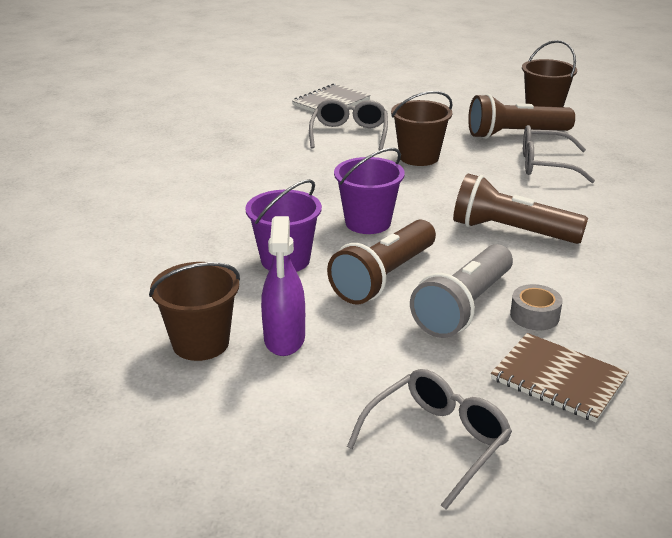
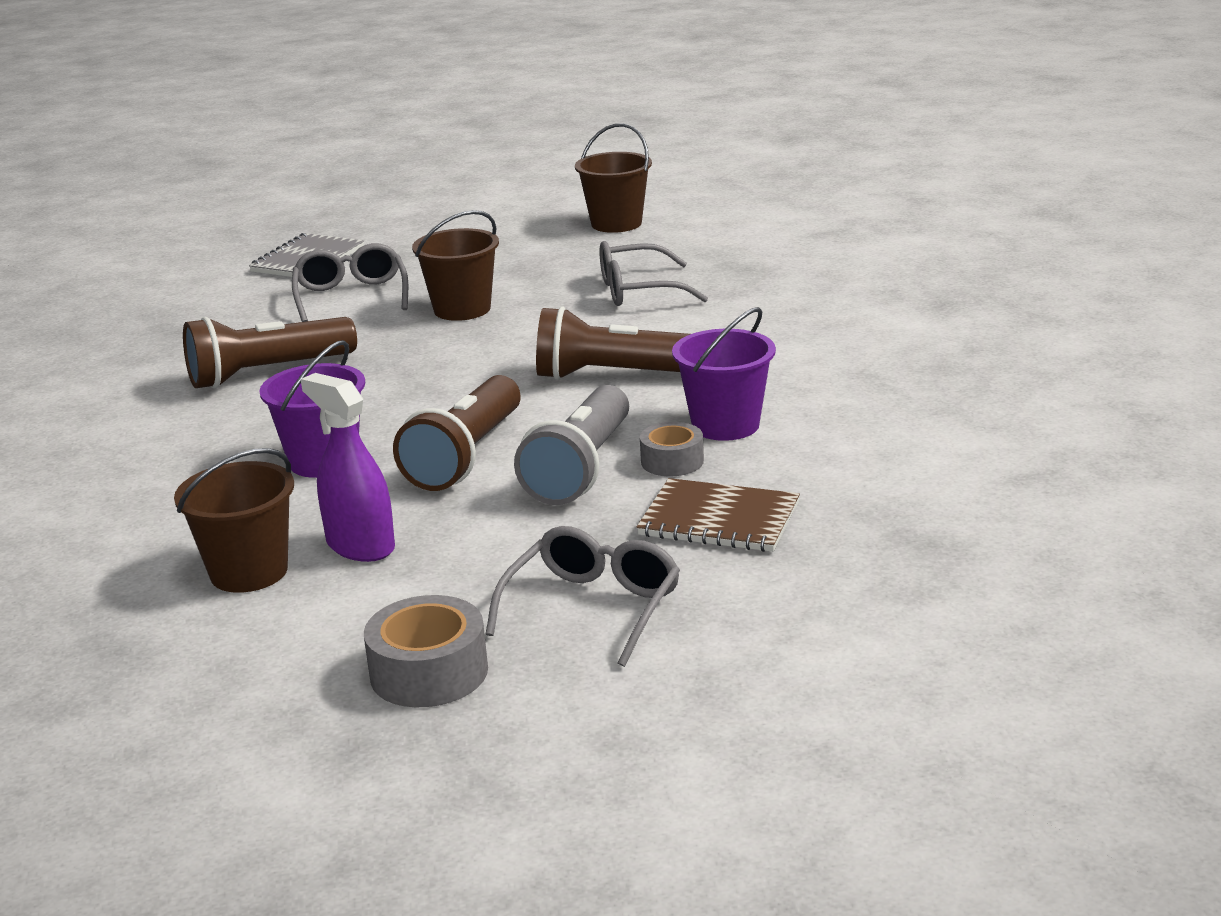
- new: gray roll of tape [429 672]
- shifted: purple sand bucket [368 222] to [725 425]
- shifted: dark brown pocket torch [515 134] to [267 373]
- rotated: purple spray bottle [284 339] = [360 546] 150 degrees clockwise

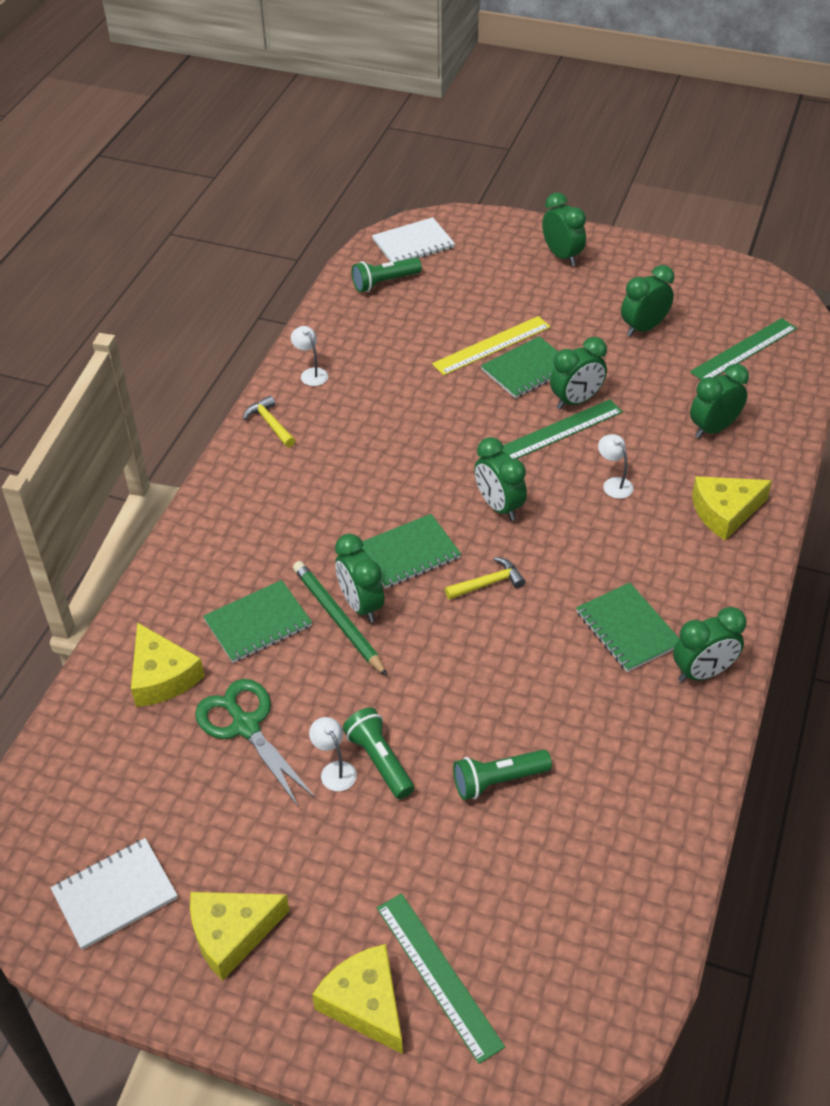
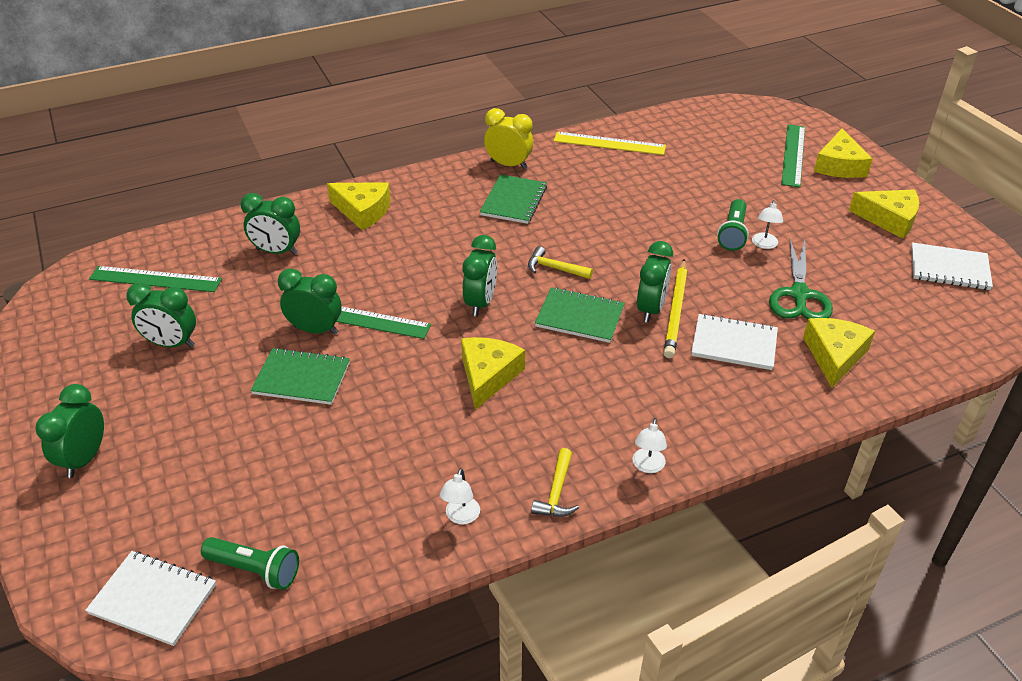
- gone: leaf-green pocket torch [498 781]
- new: yellow cheese wedge [488 376]
- shifted: yellow straightedge [491 345] to [609 143]
- shifted: snow-white reading lamp [614 484] to [647 466]
- repainted: leaf-green notepad [258 623] to snow-white notepad [734 344]
- repainted: leaf-green wooden pencil [338 620] to yellow wooden pencil [676 311]
- repainted: leaf-green bedside clock [703 672] to yellow bedside clock [508 165]

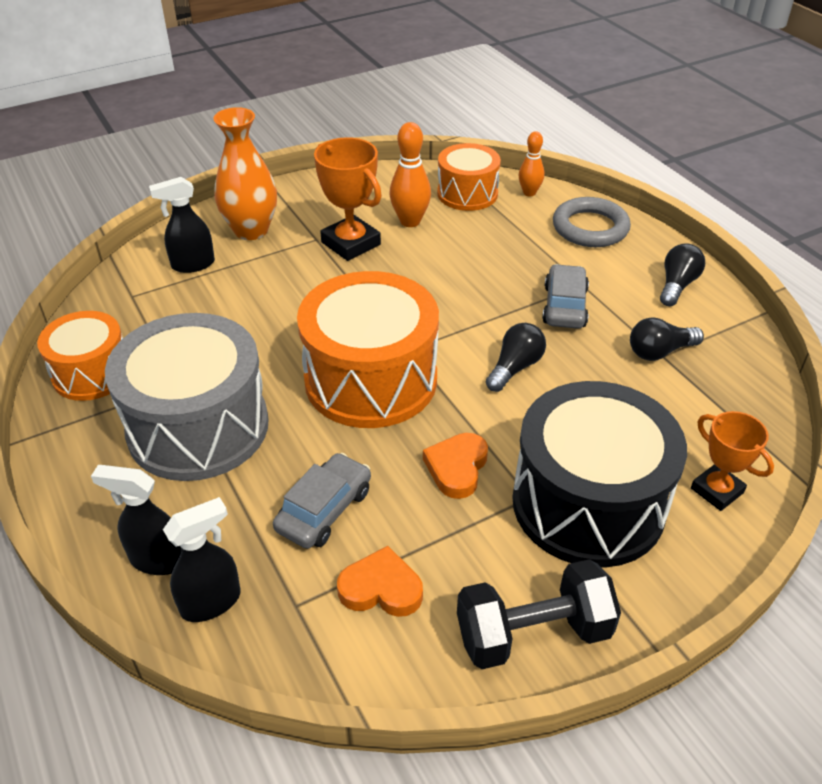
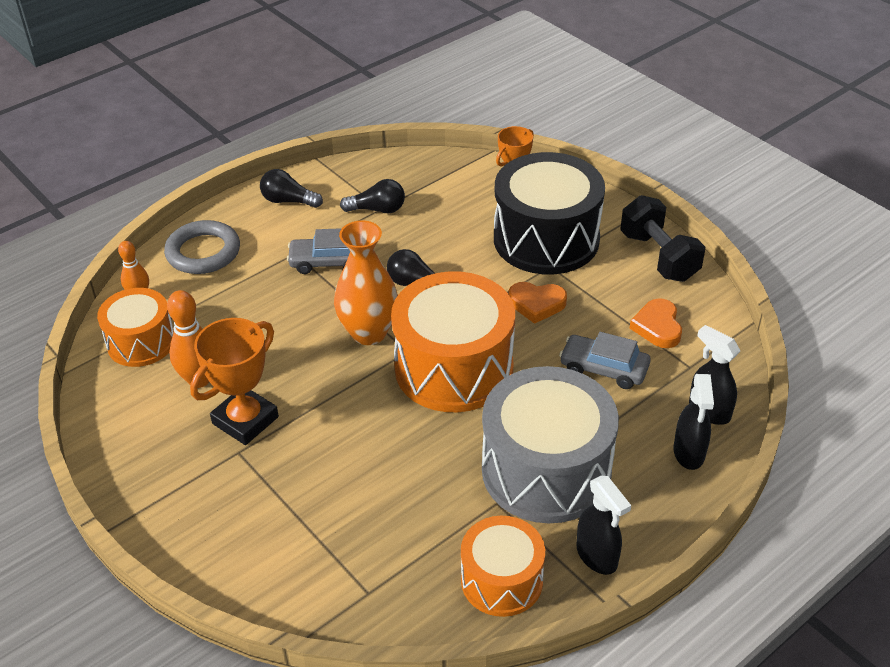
- shifted: black spray bottle [192 265] to [597 556]
- shifted: orange-coloured tall vase [251 230] to [369 332]
- rotated: black lightbulb [659 352] = [377 209] 60 degrees counterclockwise

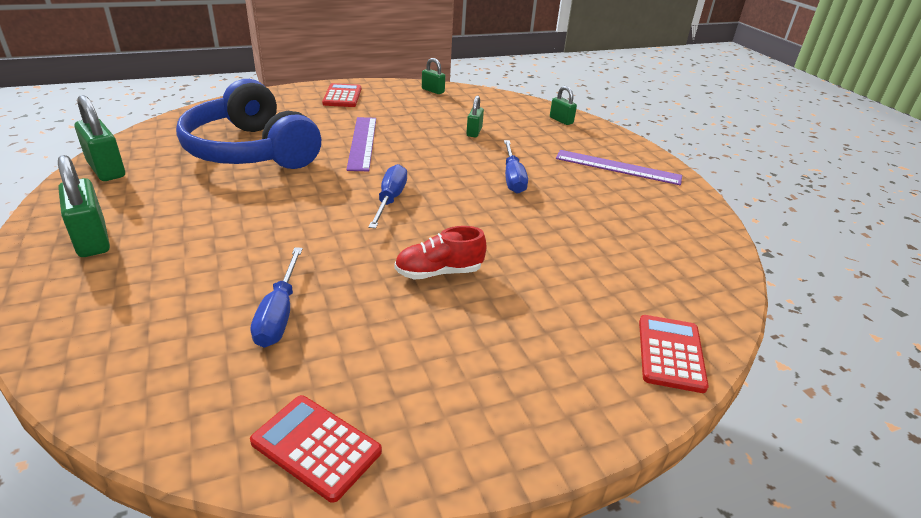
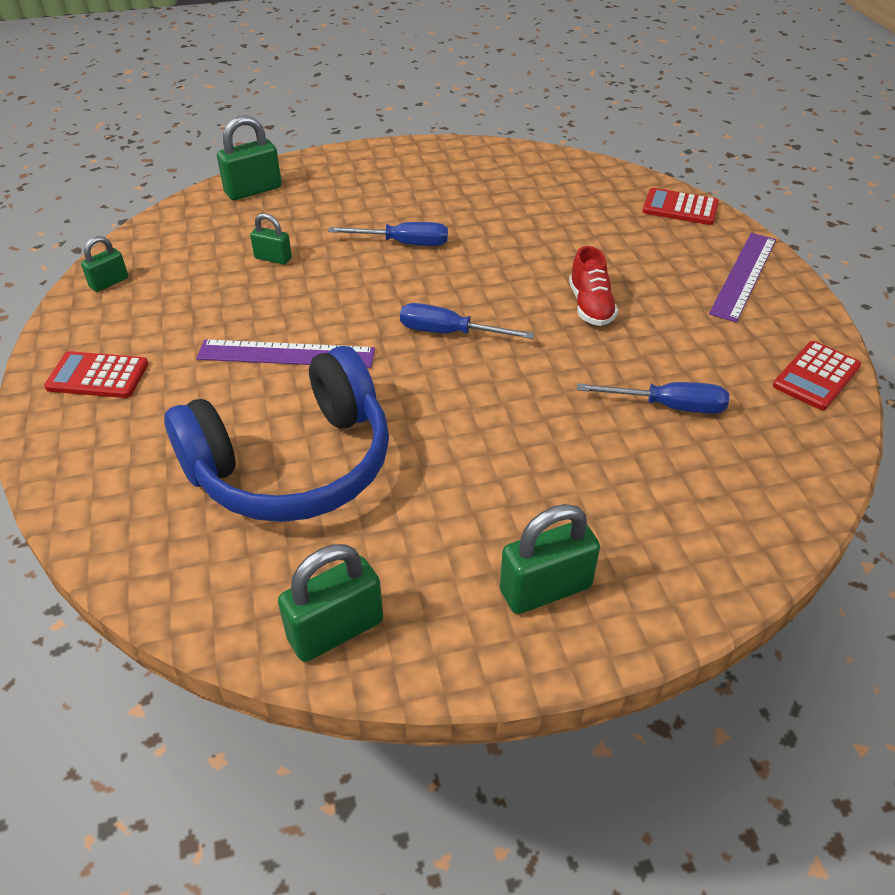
- shifted: purple straightedge [617 167] to [743 275]
- scaled: leaf-green small lock [561 120] = [253 190] x1.68

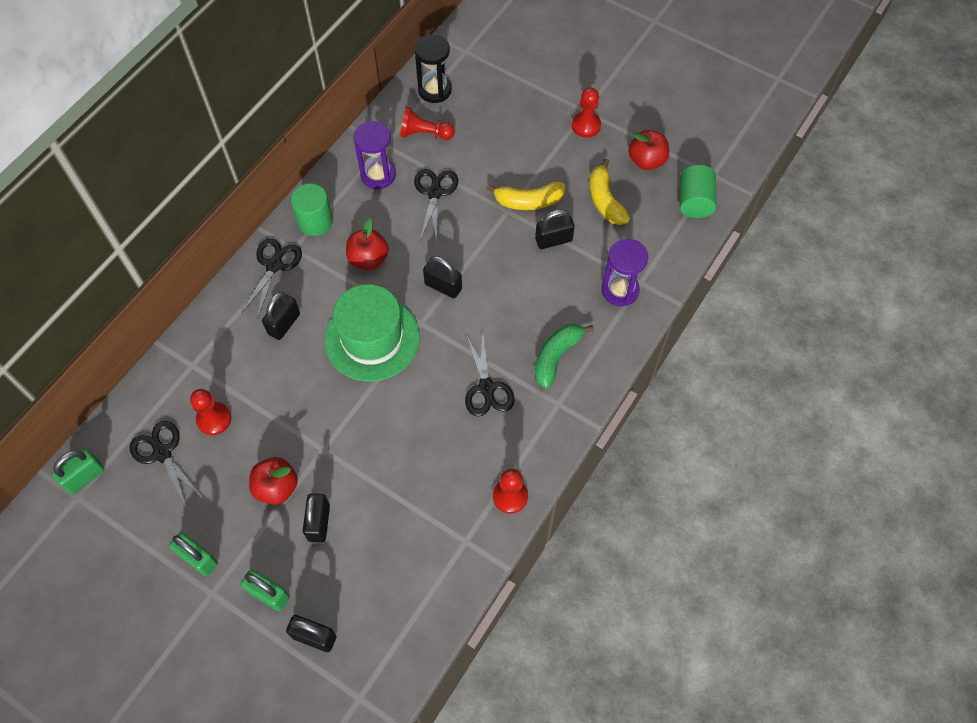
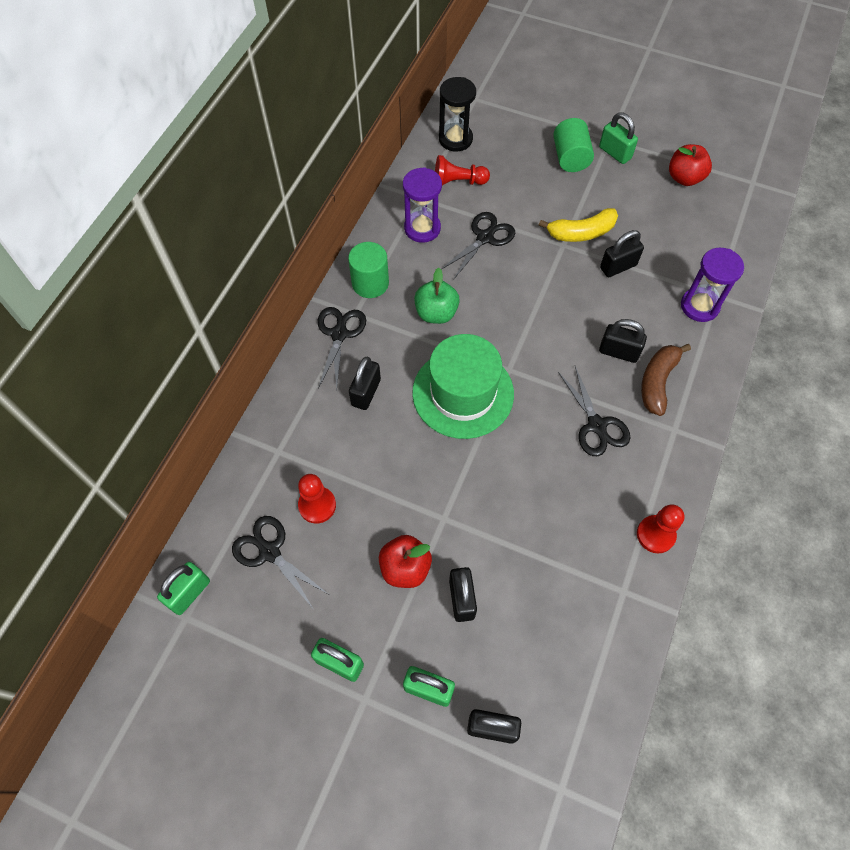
- gone: yellow banana fruit [605 200]
- shifted: black small lock [443 286] to [618 352]
- shifted: leaf-green cylinder shape [694 201] to [570 158]
- swapped: red pawn [586 125] to leaf-green small lock [615 153]
- repainted: red apple [368 259] to leaf-green apple [436 313]
- repainted: leaf-green banana fruit [556 356] to dark brown banana fruit [657 382]
- rotated: black pair of scissors [434 193] = [485 238] 45 degrees clockwise

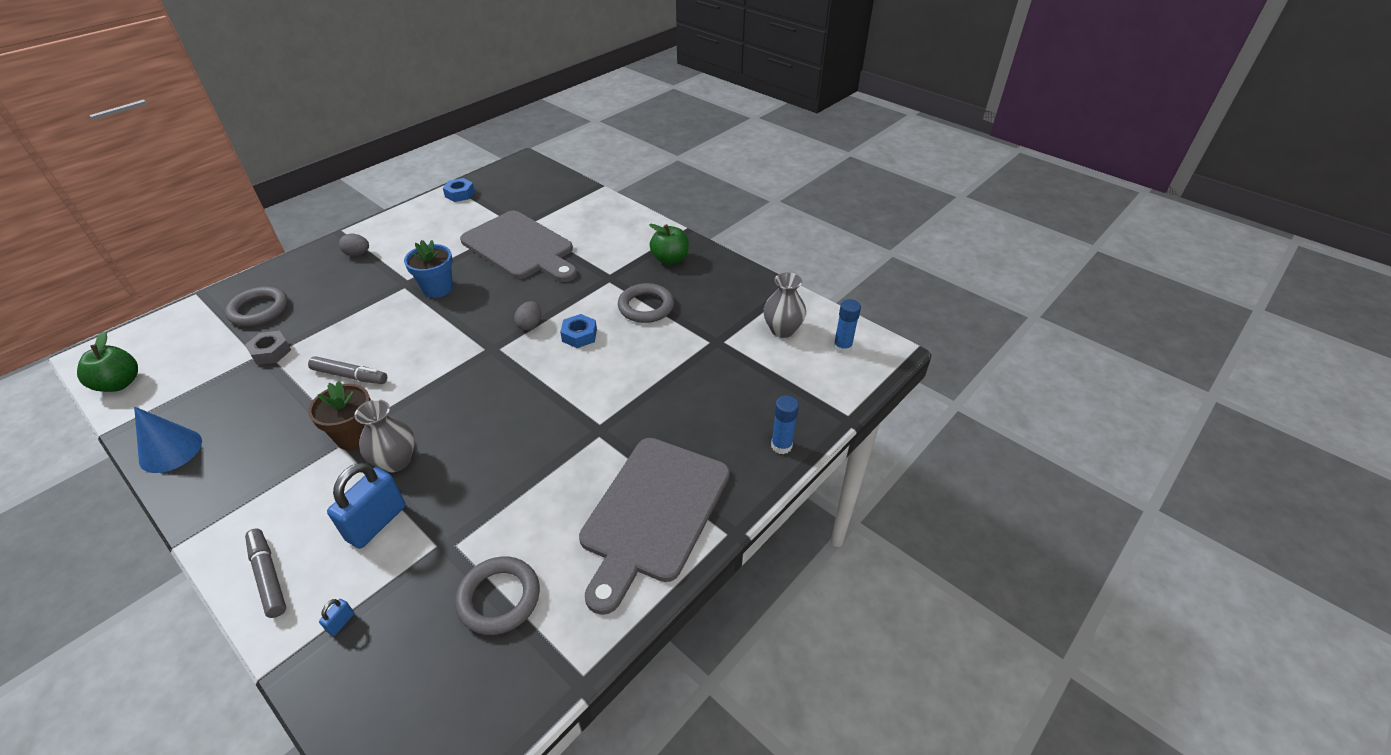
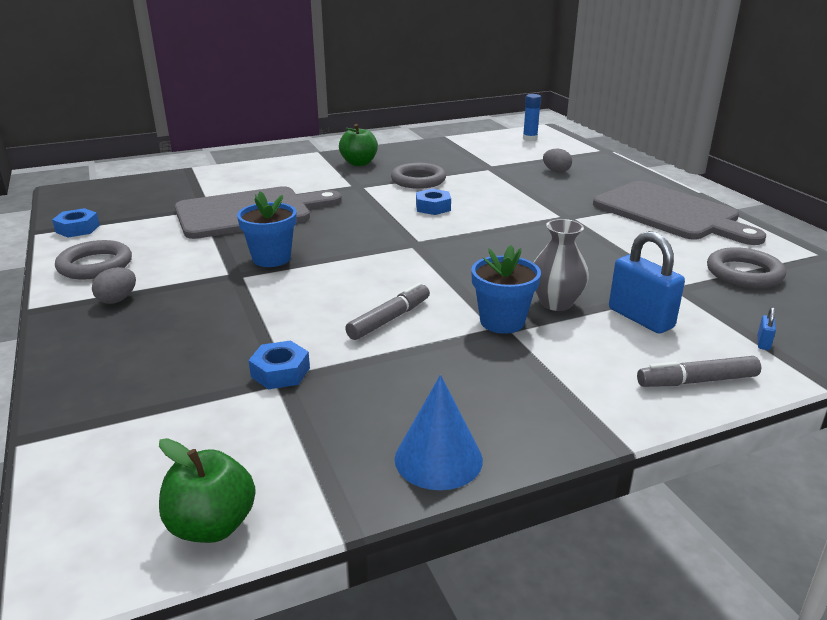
- gone: gray tall vase [782 330]
- gone: cobalt glue stick [781 446]
- shifted: gray torus [259 310] to [95 265]
- shifted: gray egg [530 325] to [556 171]
- repainted: gray nut [271 352] to cobalt nut [280 372]
- repainted: dark brown flower pot [355 436] to cobalt flower pot [502 322]
- rotated: cobalt small lock [341 622] = [763 343] 60 degrees clockwise

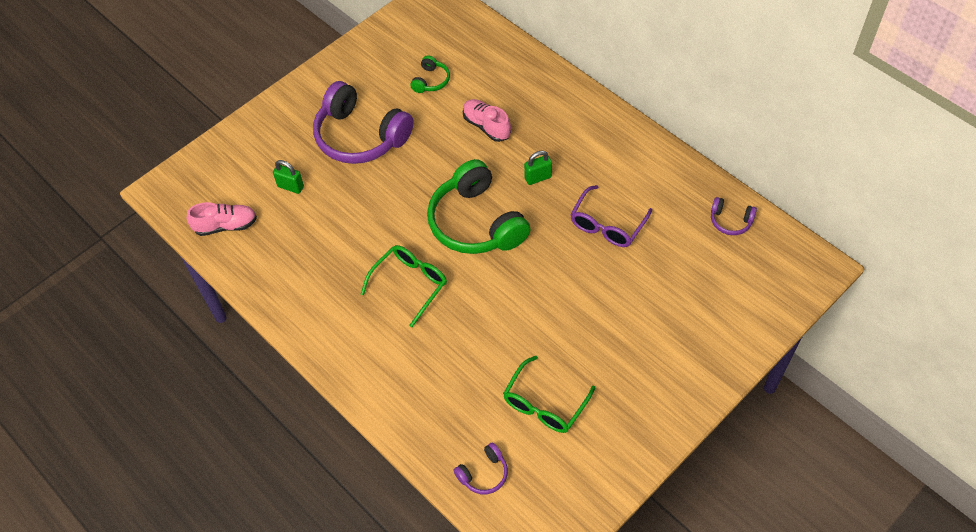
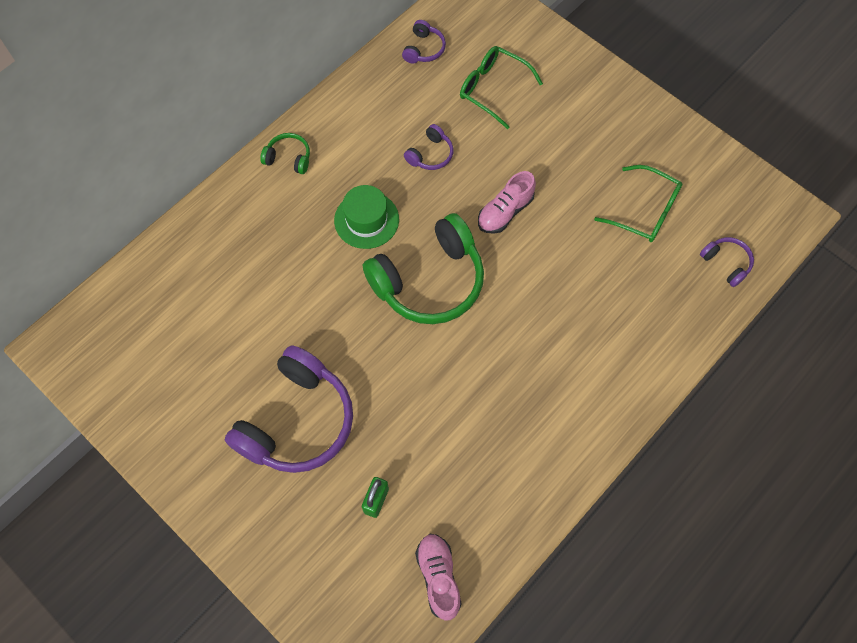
- shifted: leaf-green glasses [410 284] to [492 89]
- shifted: leaf-green over-ear headphones [431 81] to [288 158]
- shifted: pink lace-up shoe [486 126] to [505 212]
- swapped: leaf-green small lock [538 178] to leaf-green hat [366 220]
- swapped: purple glasses [607 225] to purple over-ear headphones [430 154]

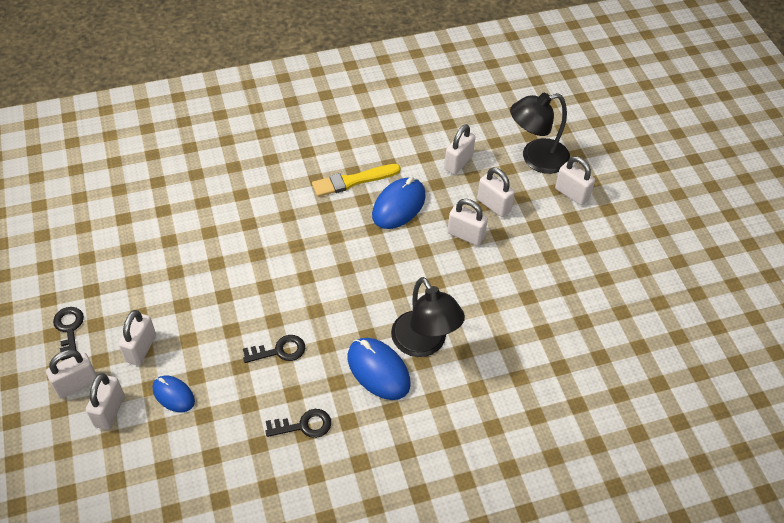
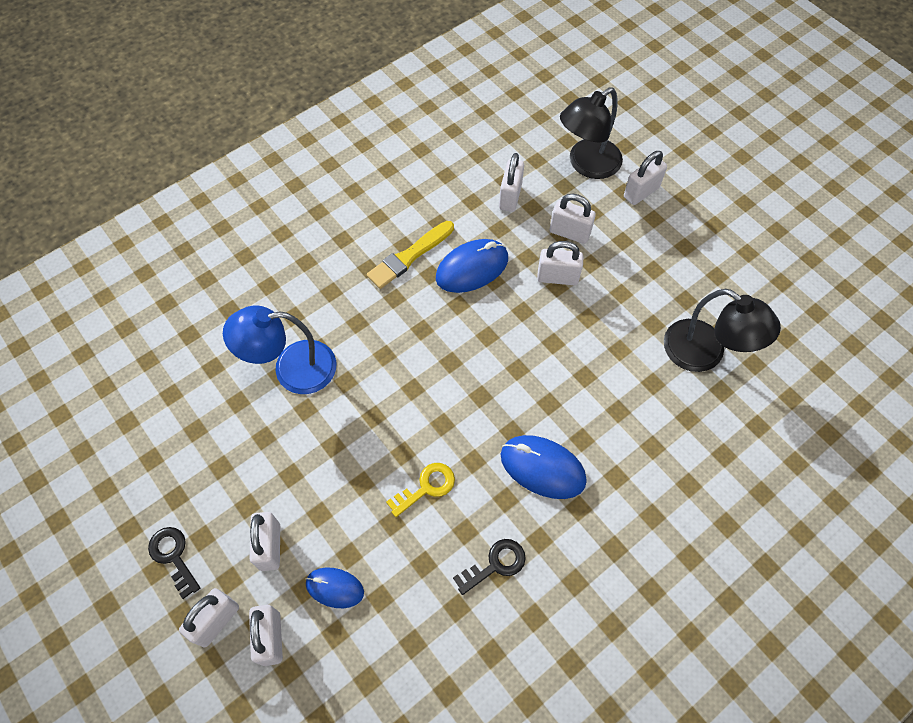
- new: cobalt reading lamp [292 369]
- shifted: black reading lamp [424 344] to [705 354]
- repainted: black door key [279 351] to yellow door key [426 487]
- rotated: cobalt mouse [399 206] = [472 268] 45 degrees clockwise
- rotated: snow-white small lock [572 194] = [641 192] 60 degrees counterclockwise

